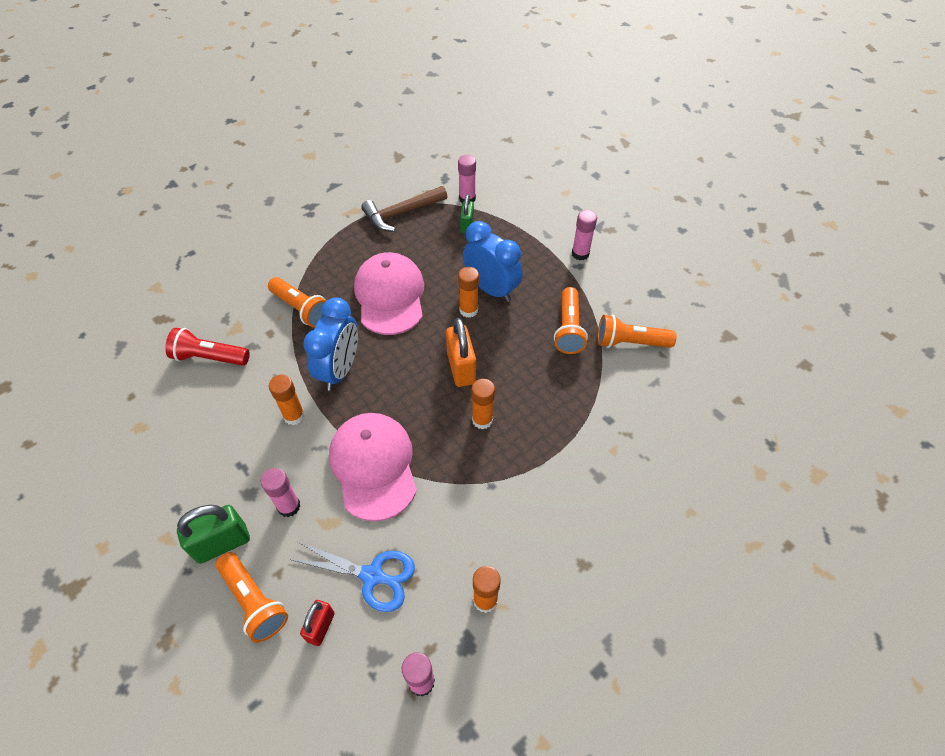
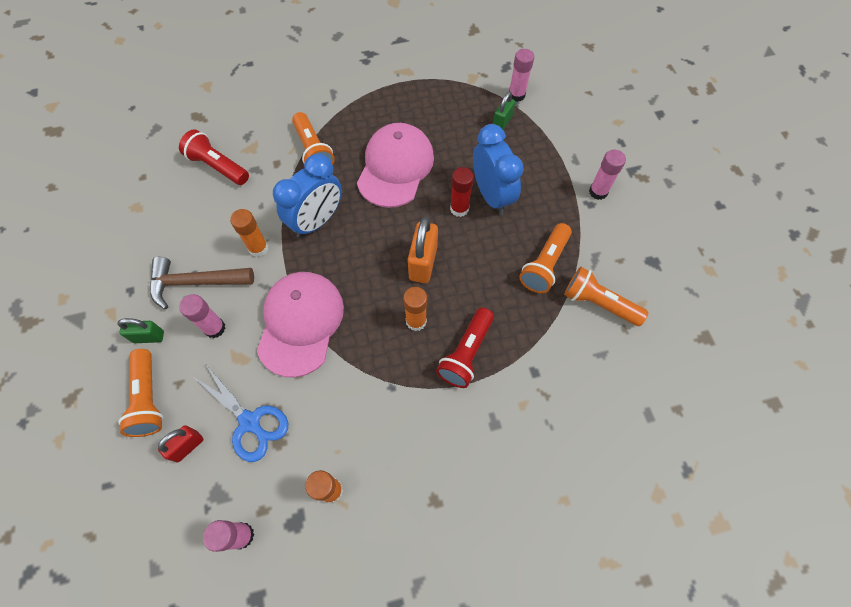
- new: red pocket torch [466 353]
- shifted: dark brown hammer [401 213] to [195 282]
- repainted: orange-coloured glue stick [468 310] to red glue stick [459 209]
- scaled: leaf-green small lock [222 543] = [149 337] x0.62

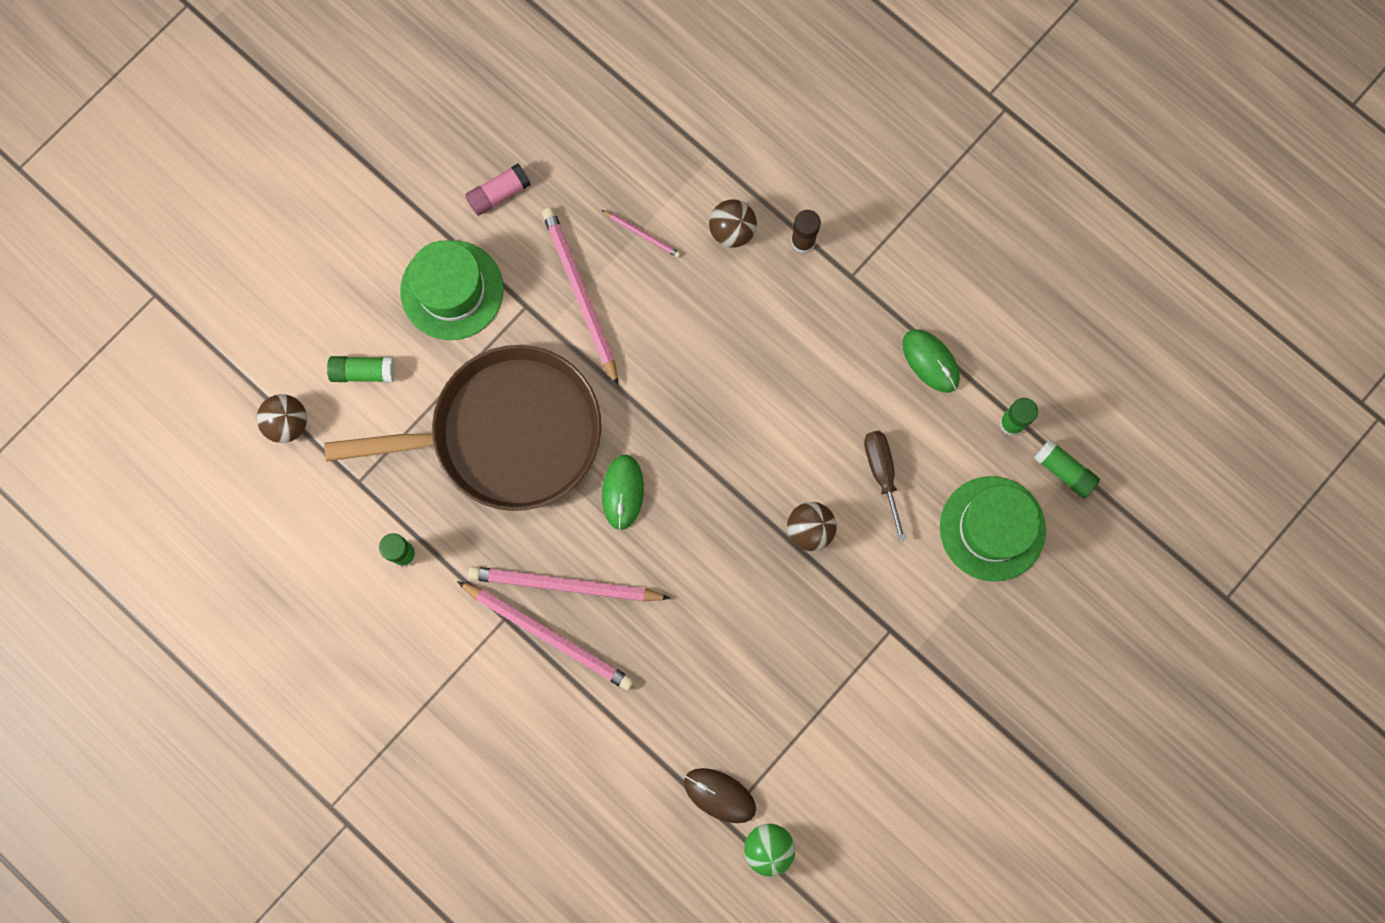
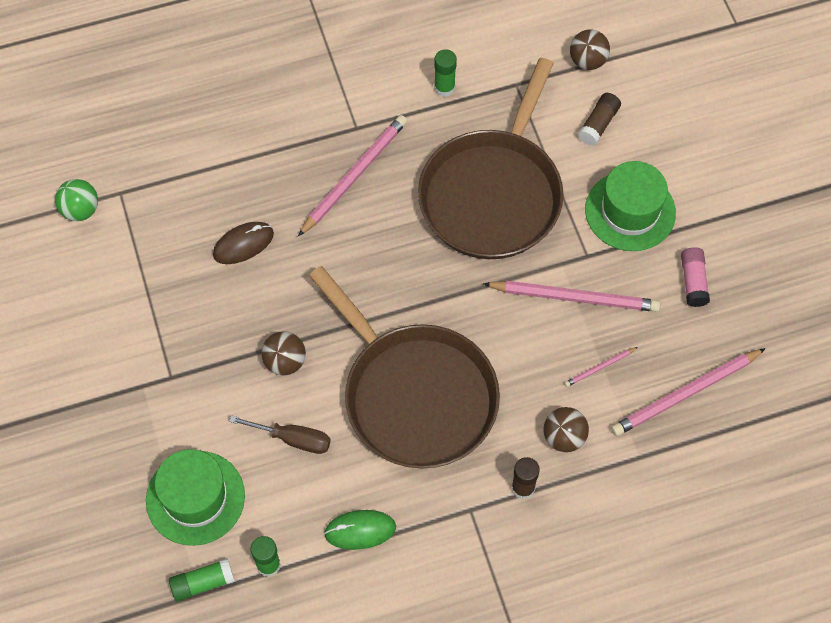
- gone: leaf-green mouse [623 492]
- new: dark brown skillet [415 395]
- shifted: pink wooden pencil [549 636] to [685 394]
- shifted: dark brown mouse [719 795] to [243 244]
- repainted: leaf-green glue stick [363 372] to dark brown glue stick [598 124]

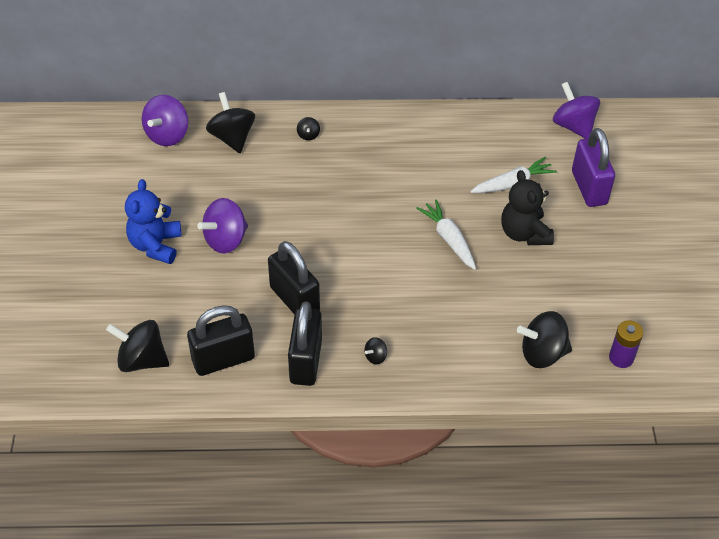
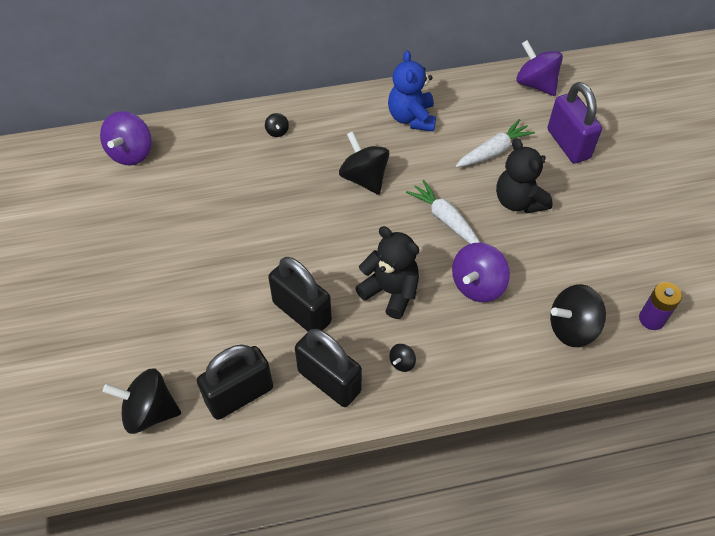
- new: black teddy bear [390 291]
- shifted: cobalt teddy bear [156 245] to [411 118]
- shifted: purple spinning top [225 240] to [477 285]
- shifted: black spinning top [232 137] to [364 178]
- rotated: black small lock [306 361] = [329 381] 45 degrees counterclockwise

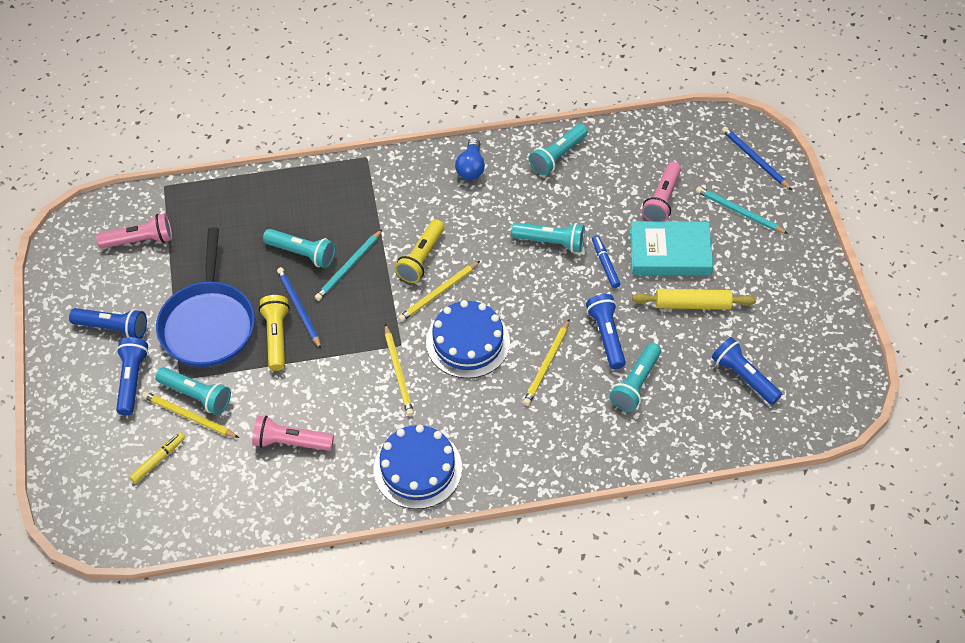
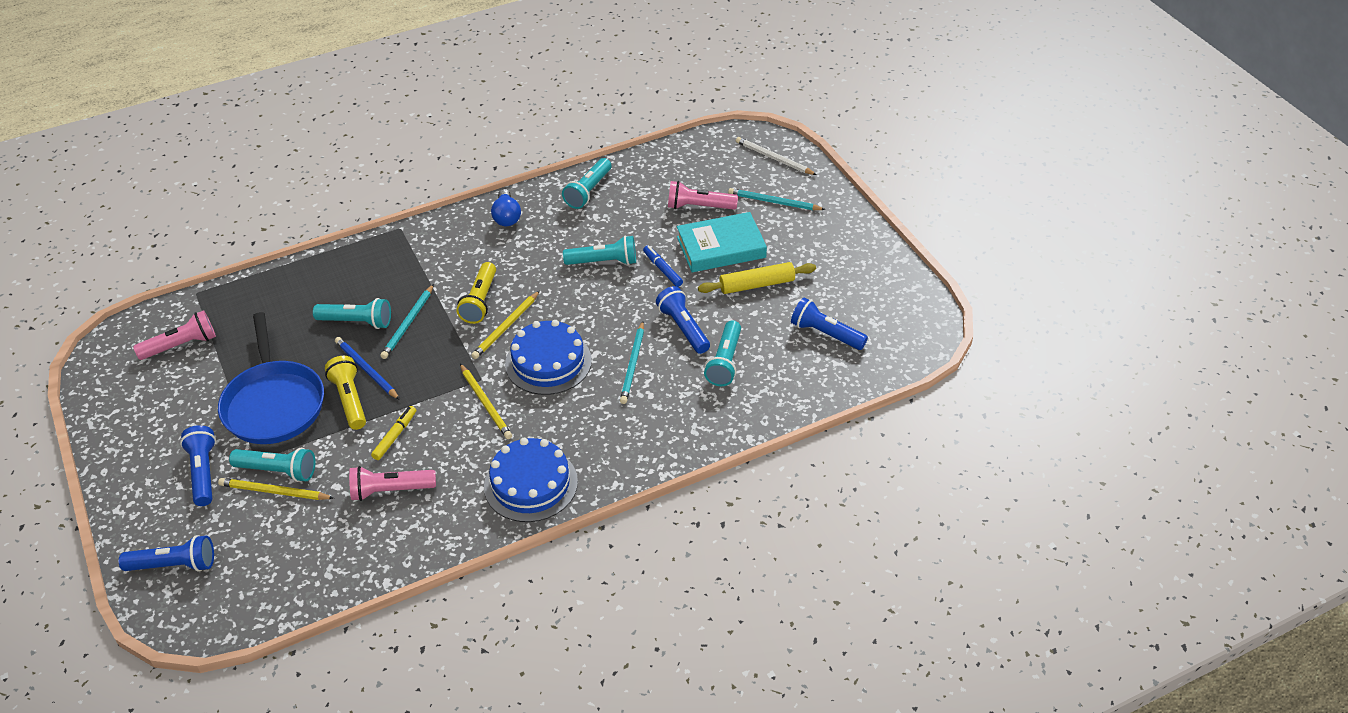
- shifted: cobalt pocket torch [113 328] to [174 565]
- shifted: yellow marker [158 460] to [395 436]
- repainted: yellow wooden pencil [547 364] to turquoise wooden pencil [633 364]
- repainted: cobalt wooden pencil [755 159] to snow-white wooden pencil [774 158]
- rotated: pink pocket torch [662 200] = [699 207] 90 degrees clockwise

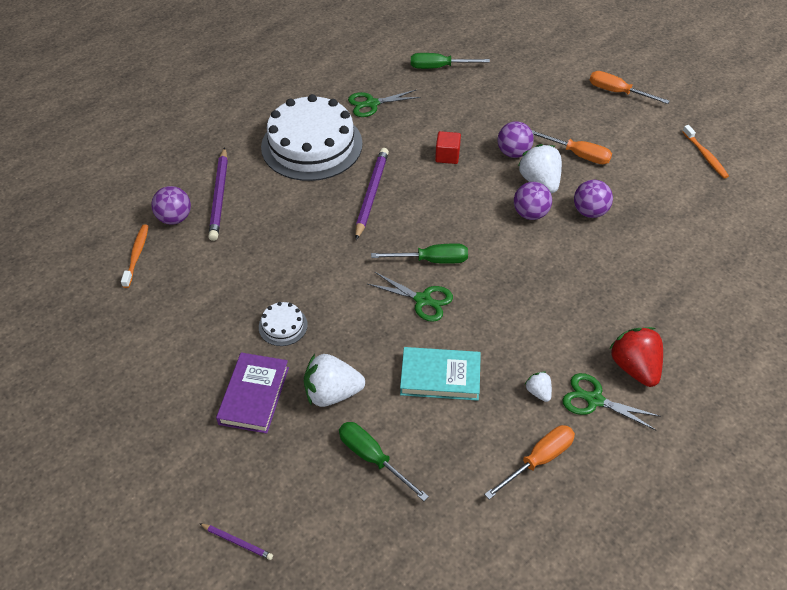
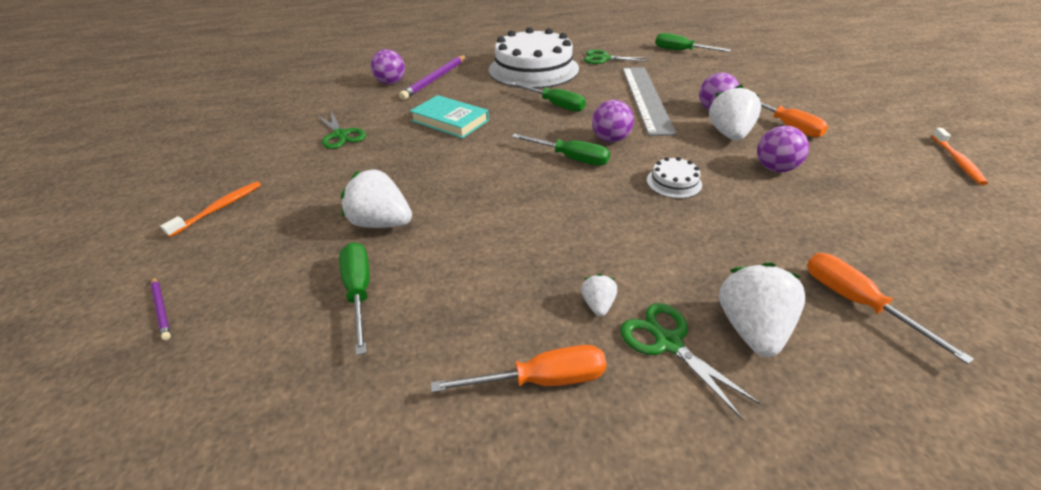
- gone: purple hardcover [254 395]
- shifted: orange-coloured toothbrush [136 255] to [219 208]
- shifted: snow-white layer cake [283 326] to [674 182]
- shifted: leaf-green pair of scissors [422 300] to [340 135]
- shifted: turquoise hardcover [440 377] to [450 121]
- shifted: purple ball [530 214] to [610 139]
- shifted: orange-coloured hand screwdriver [617 92] to [856 302]
- swapped: purple wooden pencil [371 194] to leaf-green hand screwdriver [555 105]
- swapped: red solid cube [447 156] to gray straightedge [645 98]
- repainted: red strawberry [634 367] to snow-white strawberry [751 328]

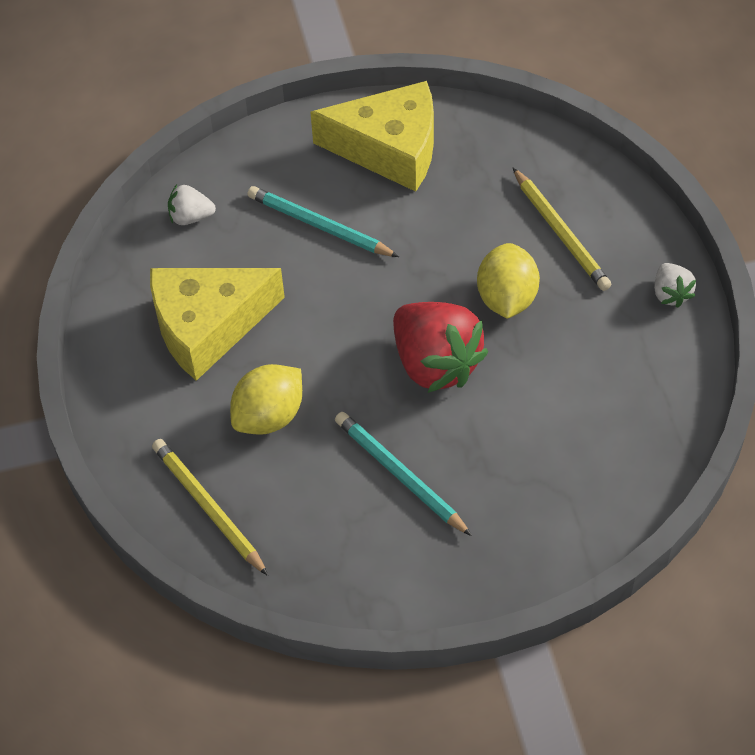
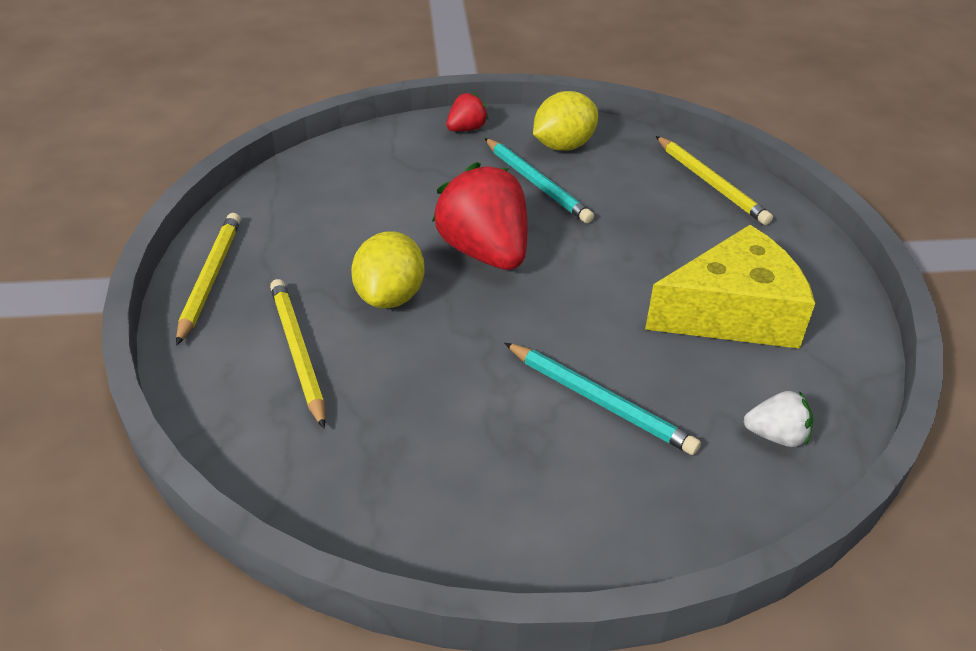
- gone: yellow cheese wedge [390 148]
- new: red strawberry [466 129]
- shifted: yellow lemon [269 416] to [563 146]
- swapped: snow-white strawberry [670 294] to yellow wooden pencil [210 278]

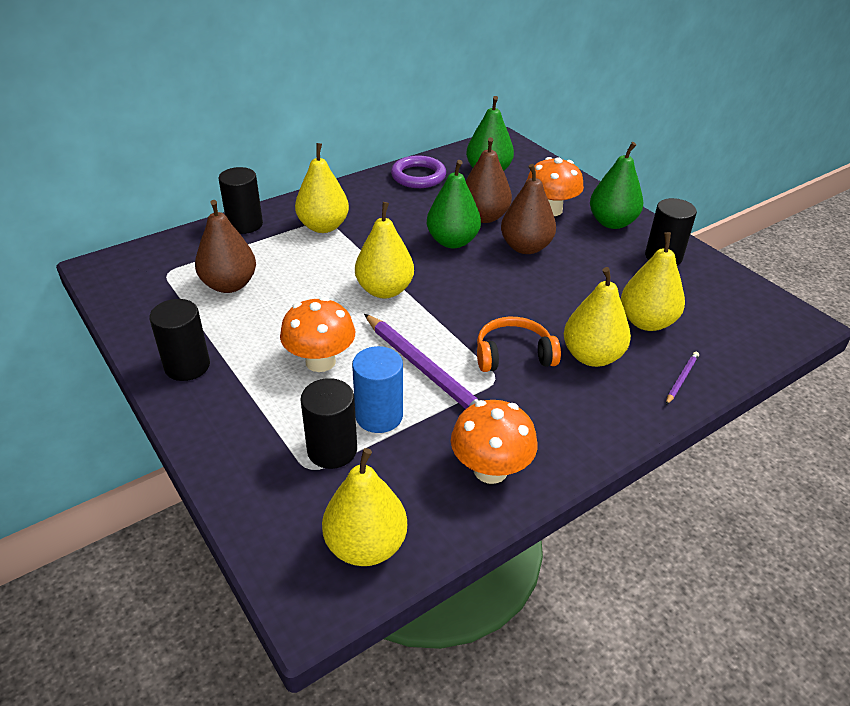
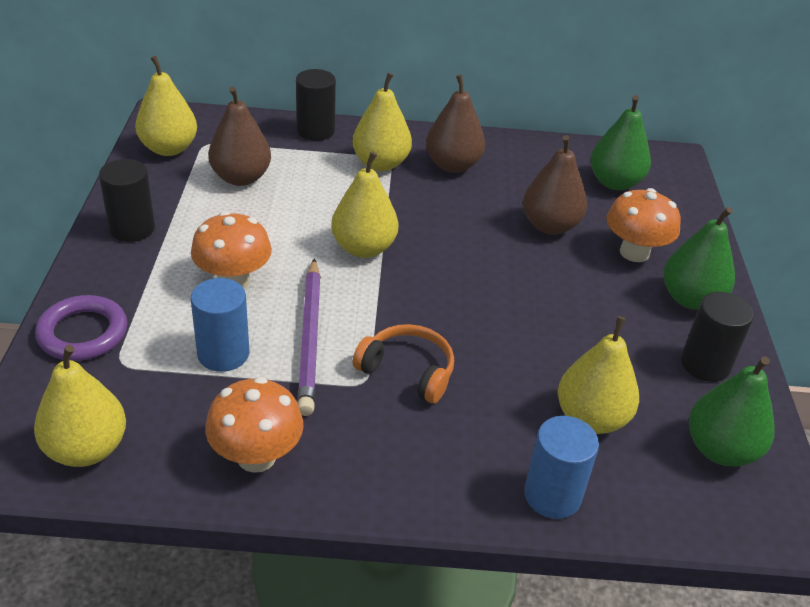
- gone: black cylinder shape [332 450]
- shifted: purple torus [418 176] to [83 333]
- shifted: leaf-green pear fruit [452 241] to [720 450]
- shifted: dark brown pear fruit [525 247] to [453 165]
- shifted: yellow pear fruit [592 356] to [169 148]
- swapped: purple wooden pencil [681 379] to cobalt cylinder shape [552 495]

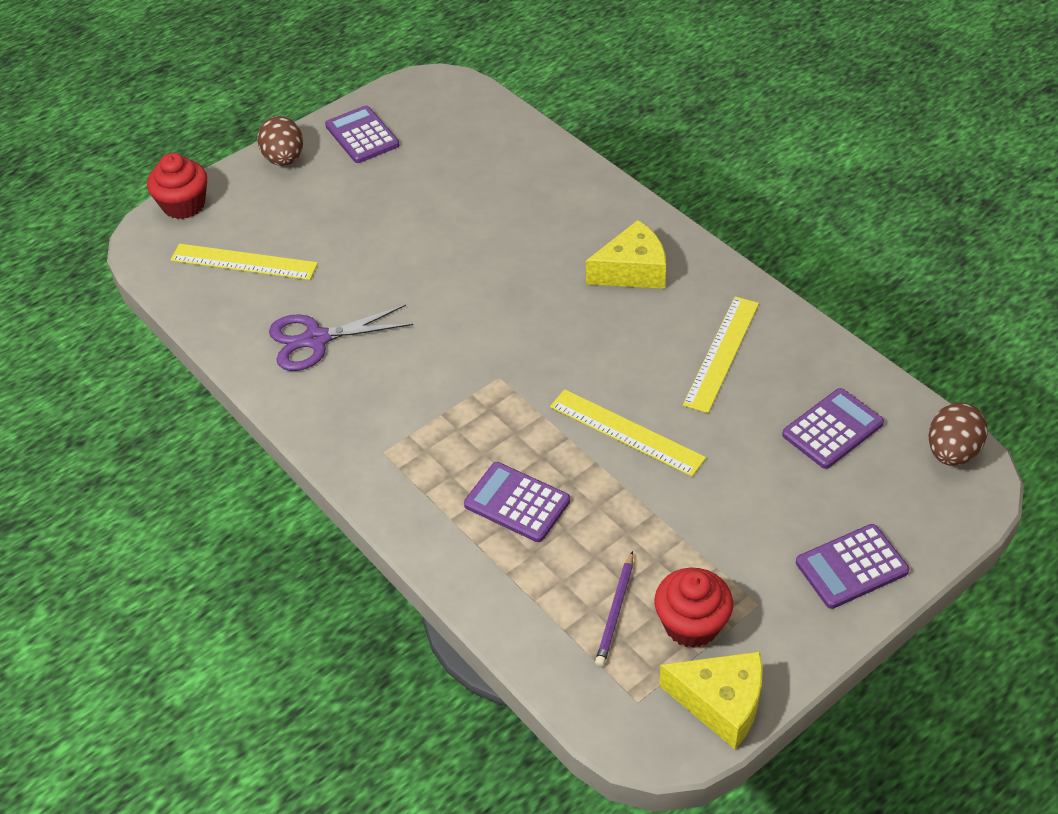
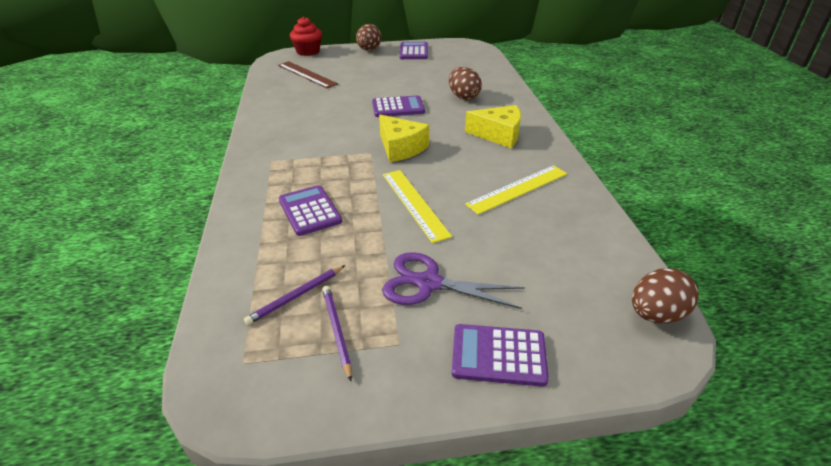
- new: dark brown egg [463 97]
- shifted: purple pair of scissors [316 340] to [428 283]
- shifted: yellow cheese wedge [721 703] to [401 148]
- shifted: purple pocket calculator [832 429] to [398 107]
- swapped: red cupcake [691 624] to purple wooden pencil [336 331]
- repainted: yellow straightedge [243 262] to dark brown straightedge [306 74]

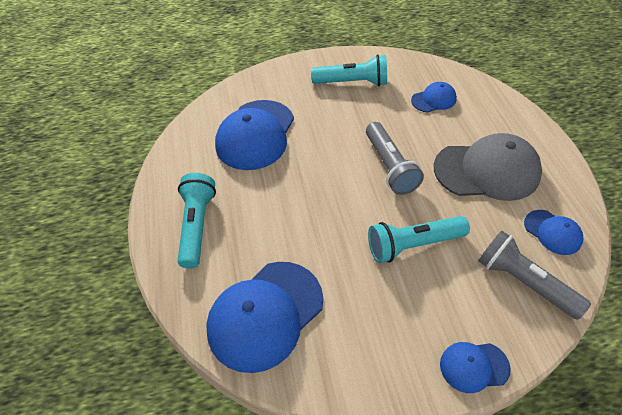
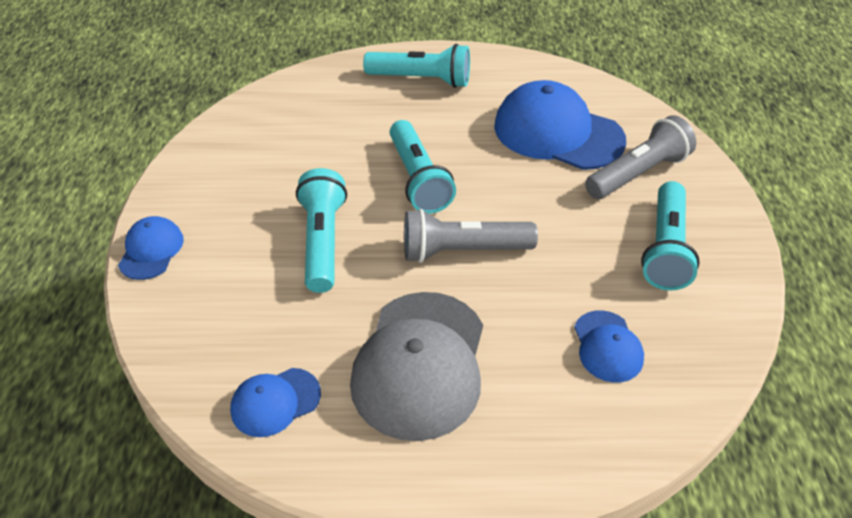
- gone: cobalt peaked cap [265 315]
- new: turquoise pocket torch [418 179]
- shifted: gray pocket torch [523 282] to [638 173]

